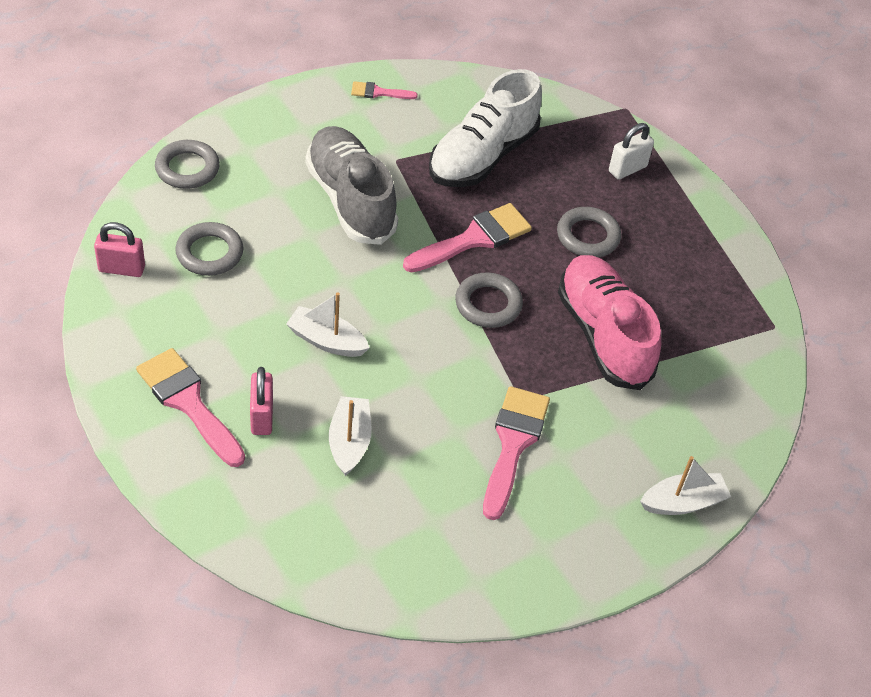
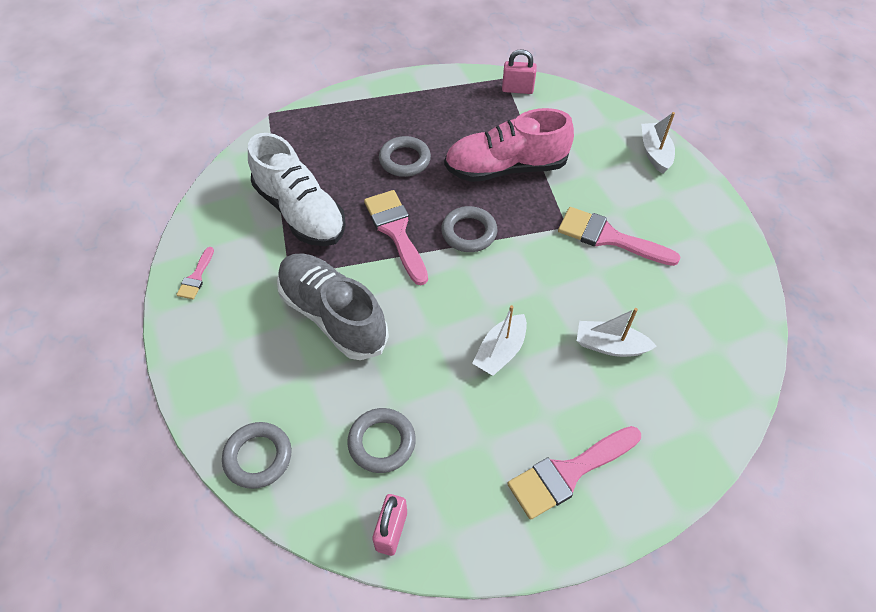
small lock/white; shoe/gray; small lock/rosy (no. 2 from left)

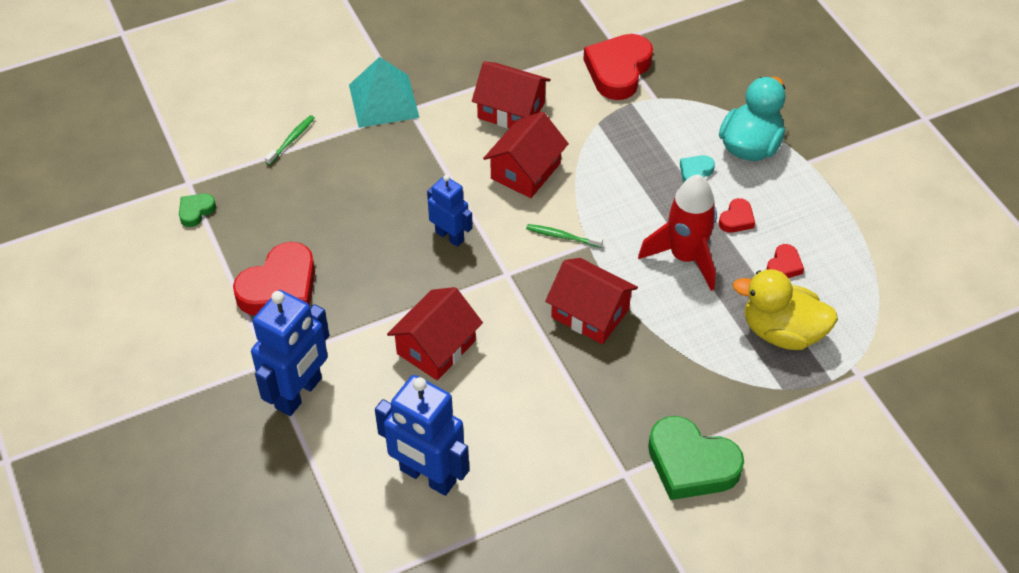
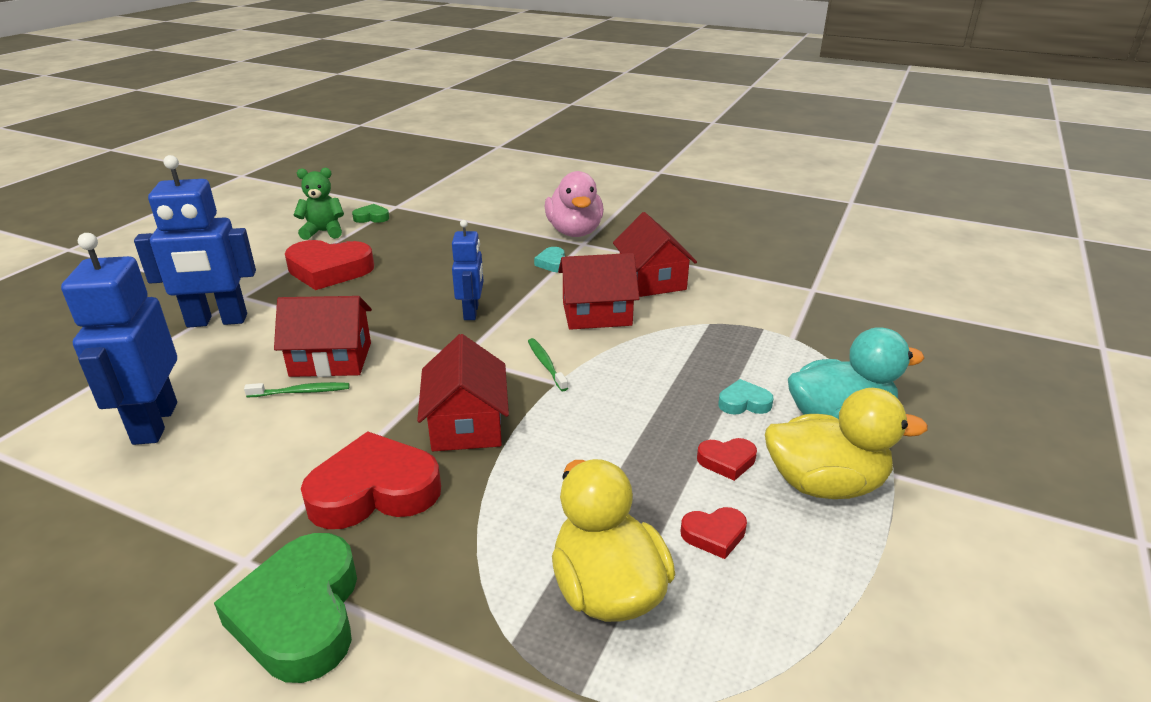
love heart/scarlet (no. 2 from left); rubber duck/rosy; toothbrush/leaf-green (no. 1 from left); toy rocket/scarlet; teddy/leaf-green; love heart/turquoise (no. 1 from left); rubber duck/bright yellow (no. 2 from left)

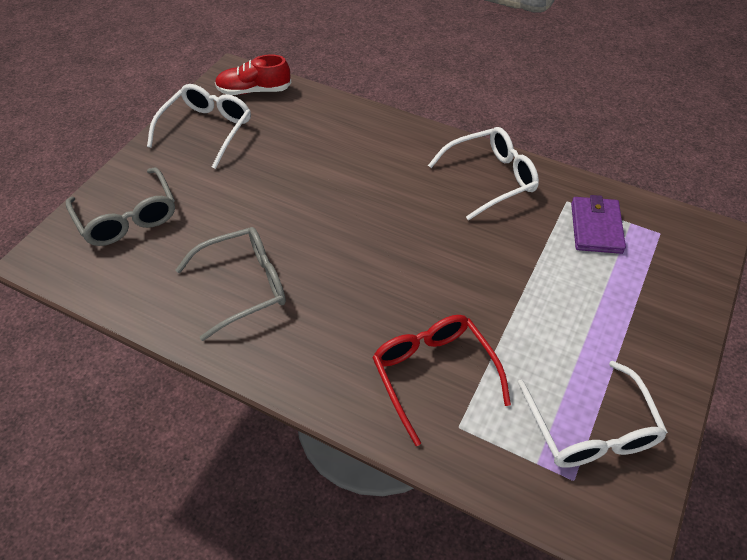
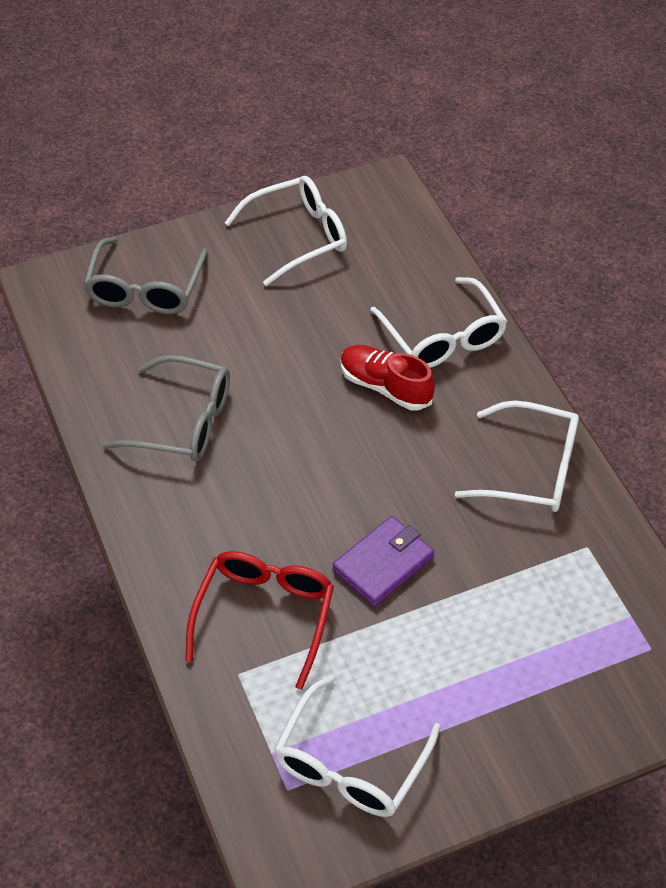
shoe/scarlet; card wallet/royal purple; glasses/white (no. 3 from left)

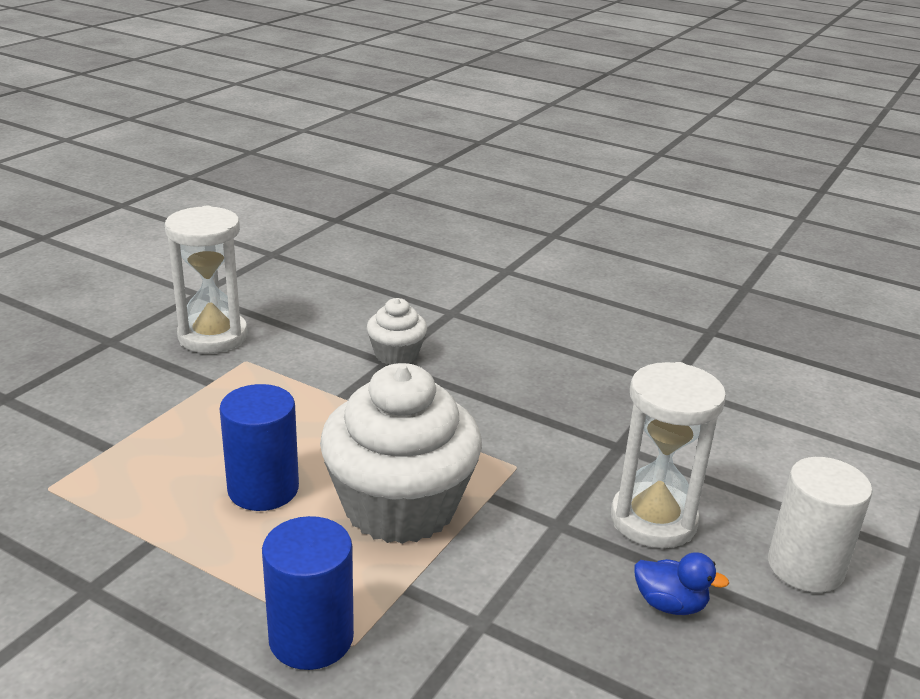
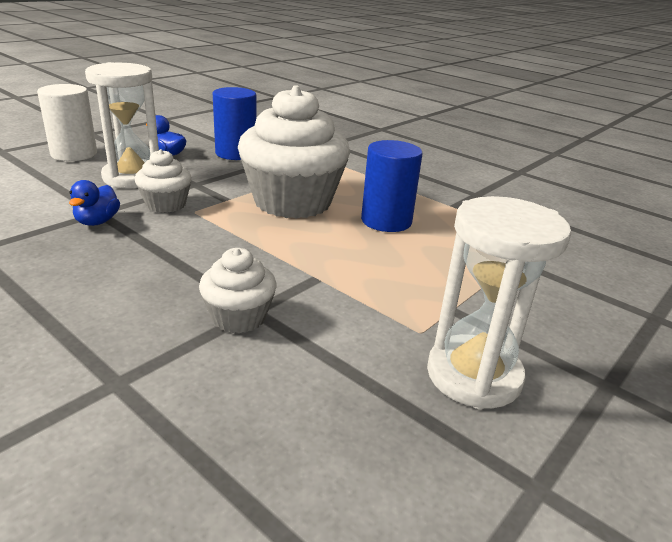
solid cylinder/royal blue (no. 1 from left); muffin/white (no. 1 from left); rubber duck/royal blue (no. 1 from left)

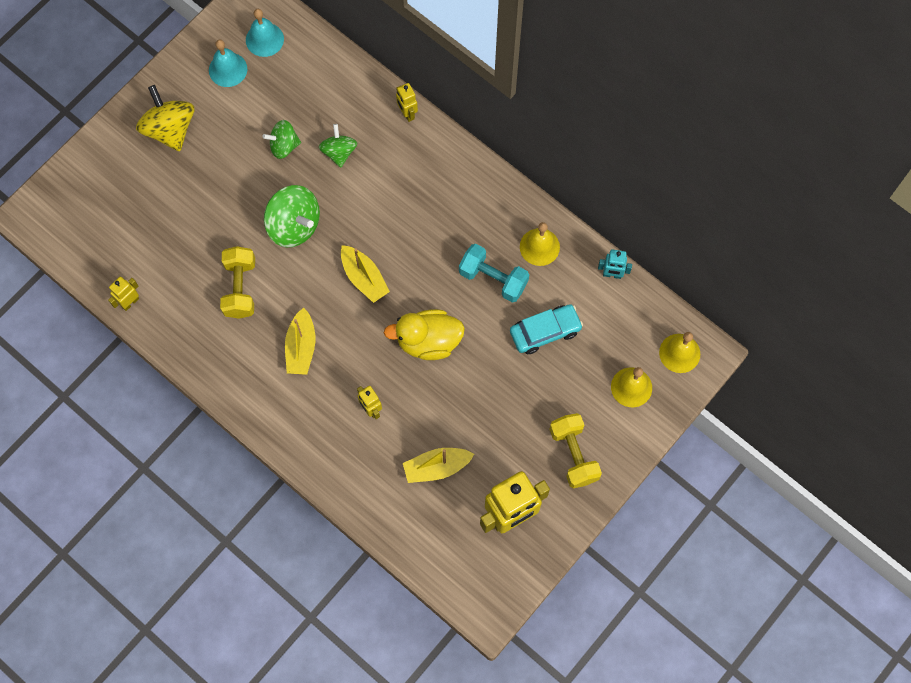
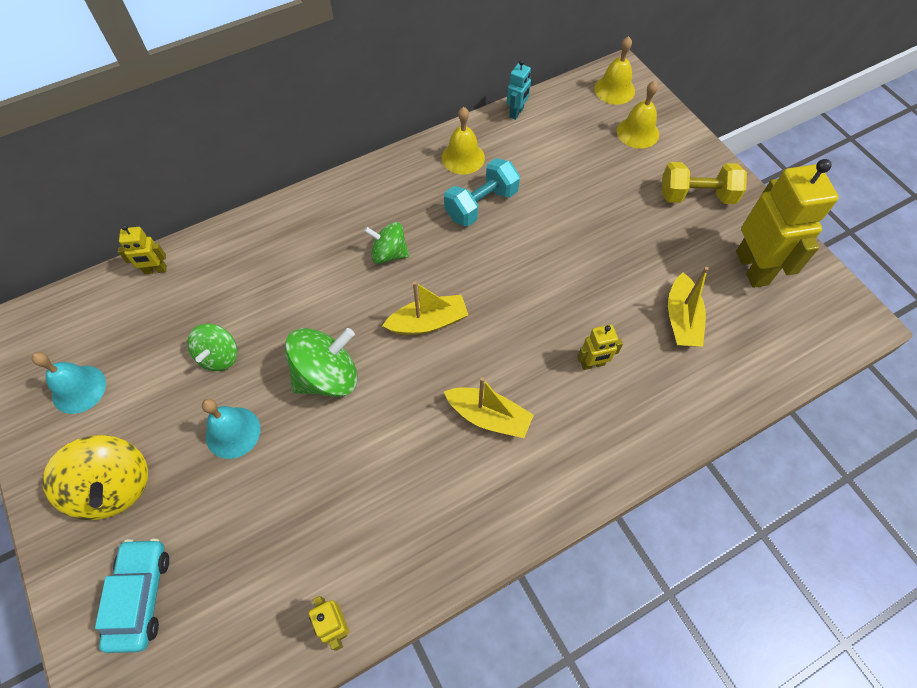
hand bell/turquoise (no. 2 from left); robot figure/bright yellow (no. 1 from left); whirligig/bright yellow; whirligig/leaf-green (no. 3 from left); free weight/bright yellow (no. 1 from left in the first image); toy car/turquoise; rubber duck/bright yellow

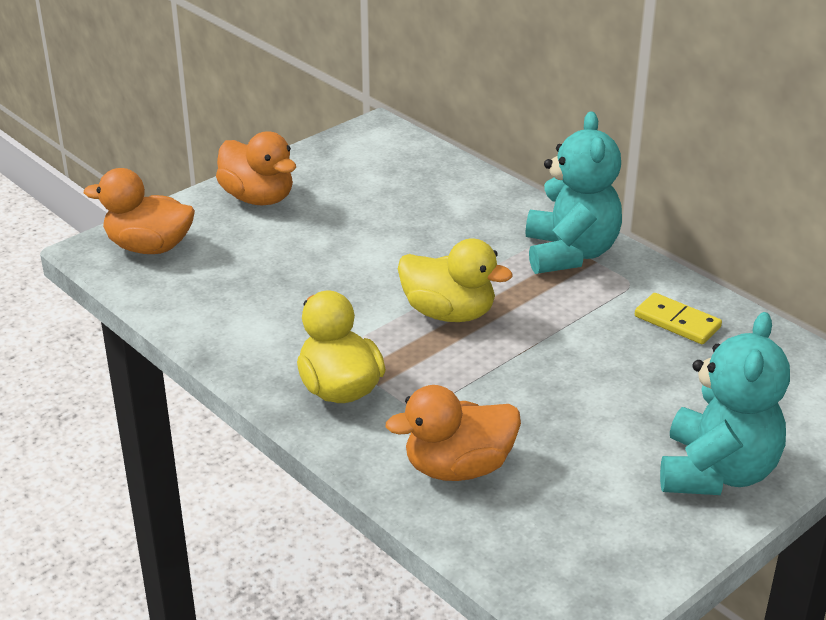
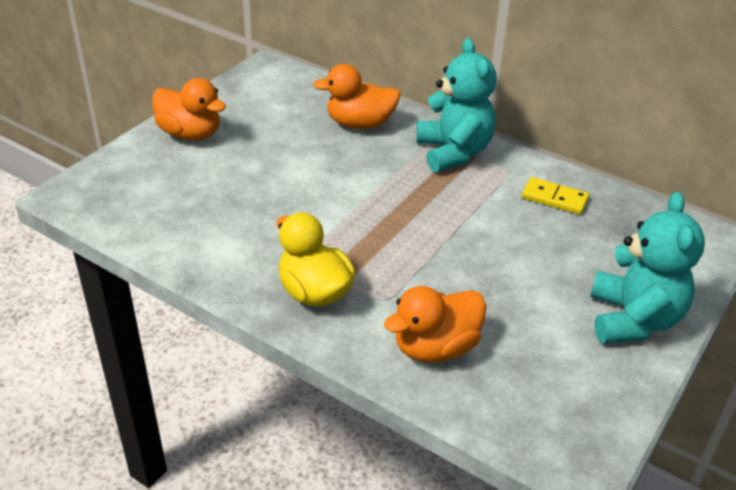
rubber duck/orange (no. 2 from left); rubber duck/bright yellow (no. 2 from left in the first image)

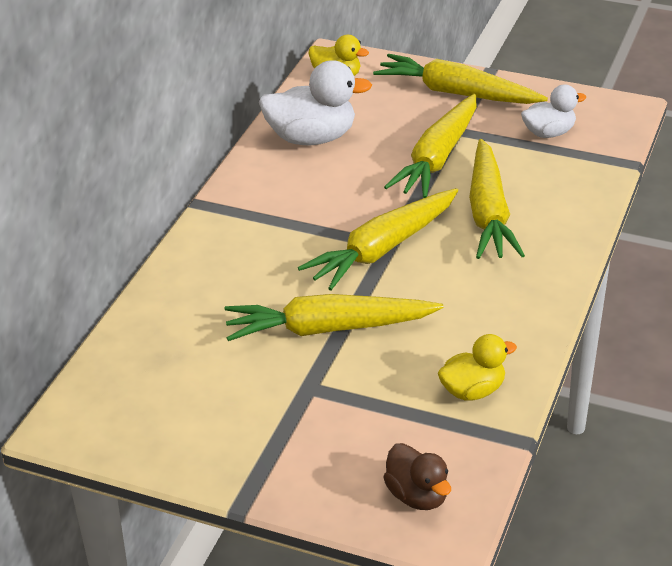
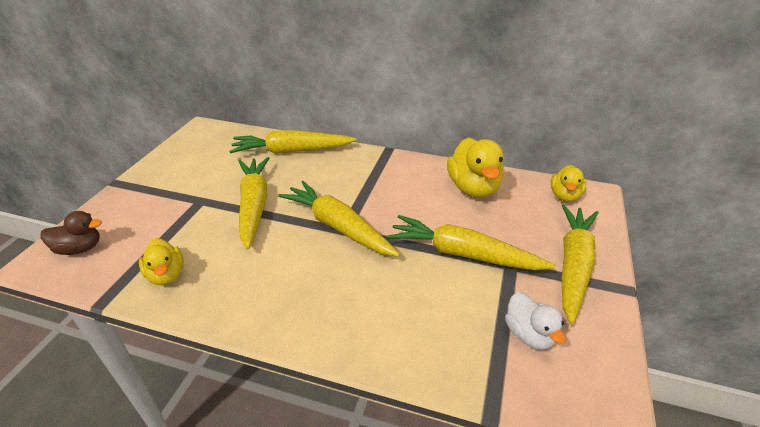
rubber duck/bright yellow (no. 2 from left); toy carrot/bright yellow (no. 2 from left); rubber duck/russet

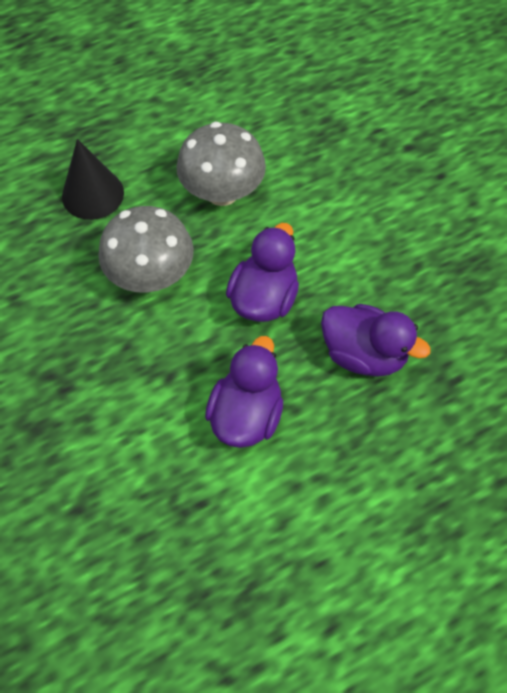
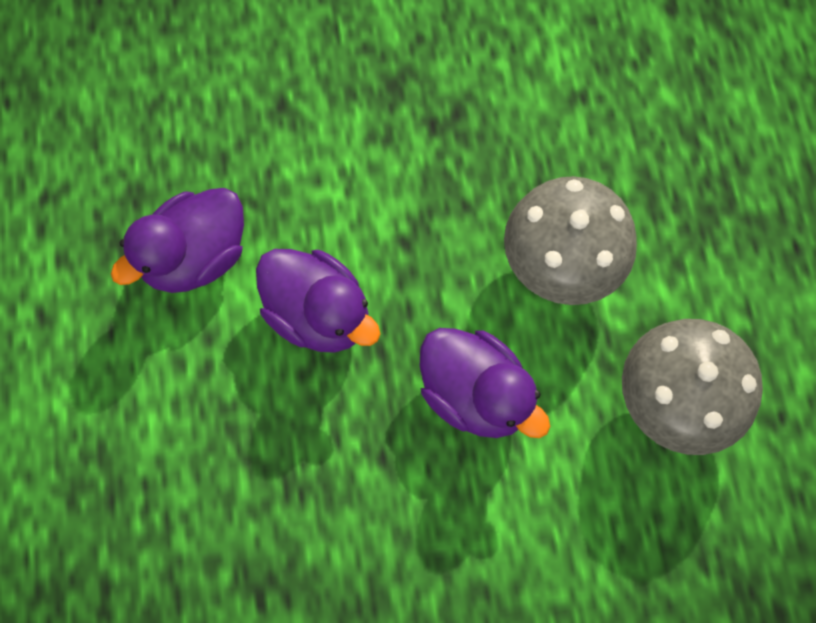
cone/ebony; rubber duck/royal purple (no. 1 from left)

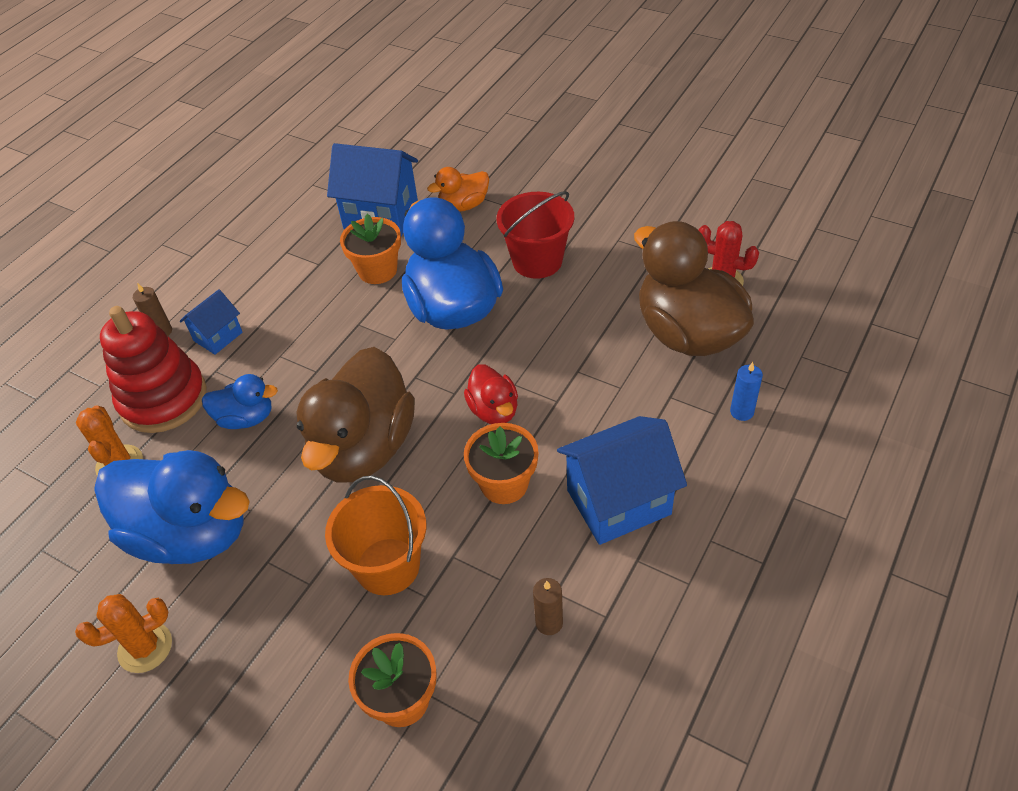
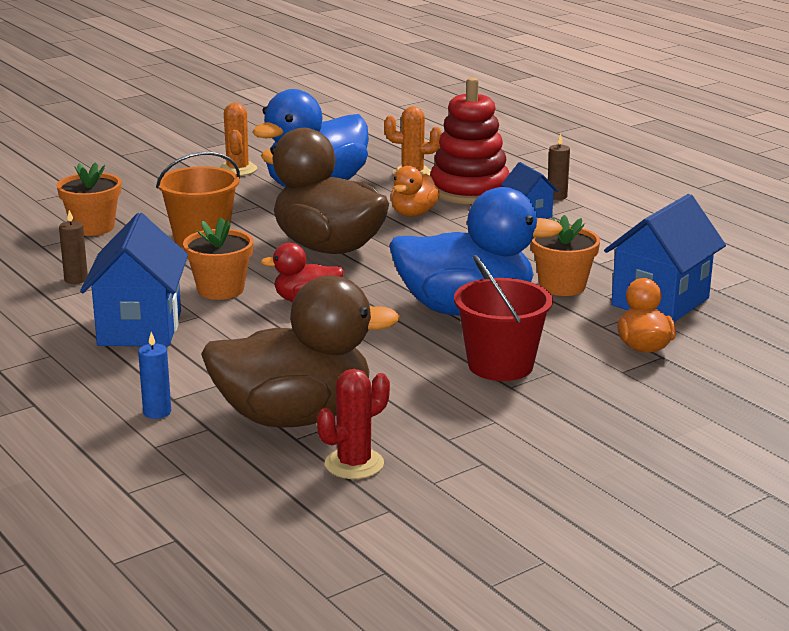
rubber duck/orange (no. 1 from left)

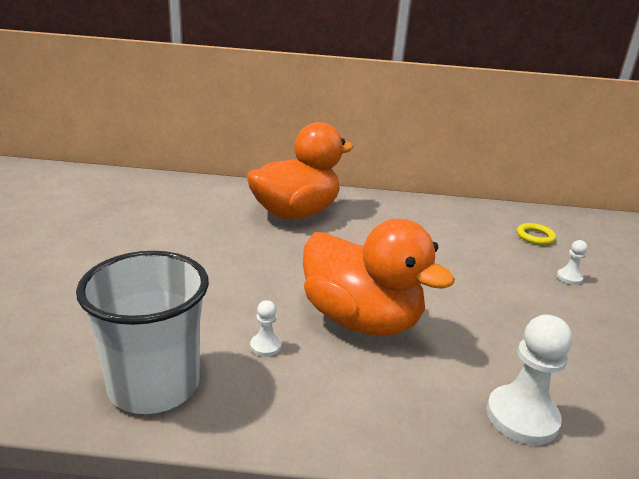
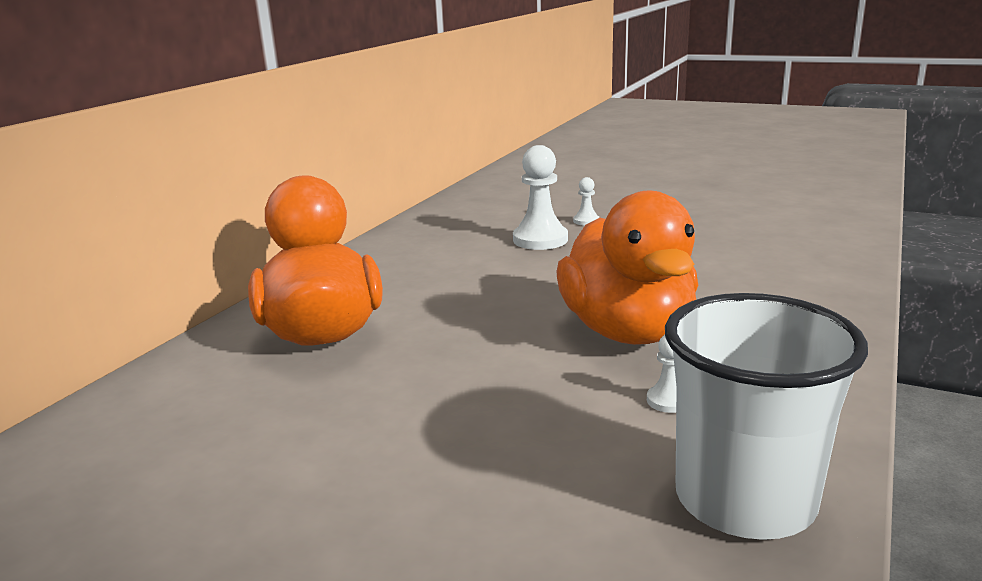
rubber duck/orange (no. 2 from left); ring/bright yellow; game pawn/white (no. 1 from left)

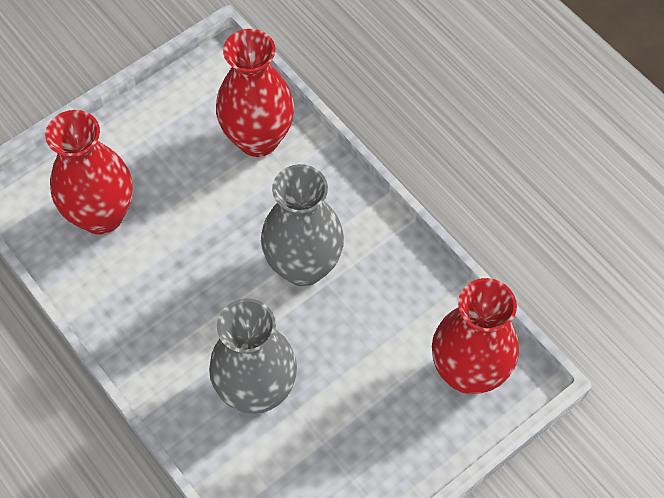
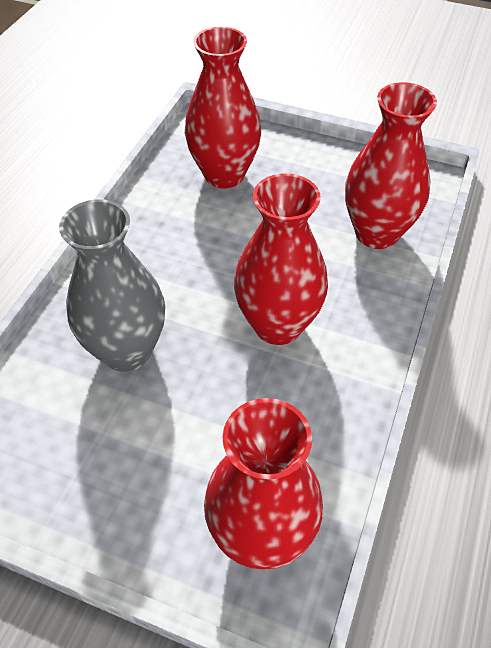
vase/scarlet (no. 3 from left)

